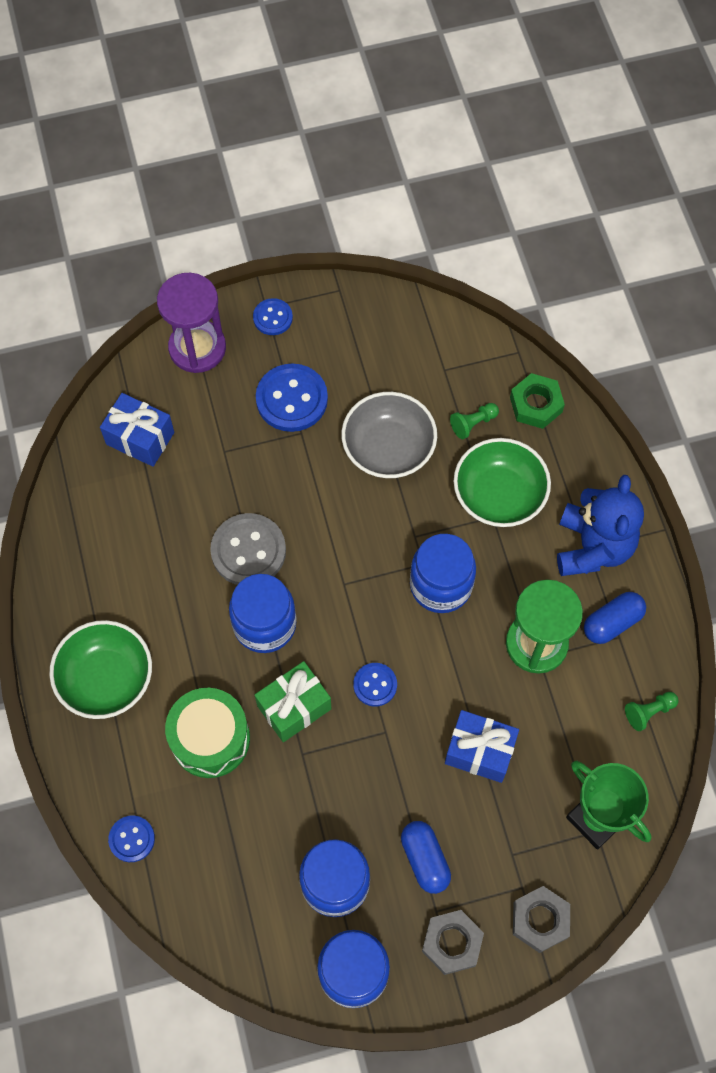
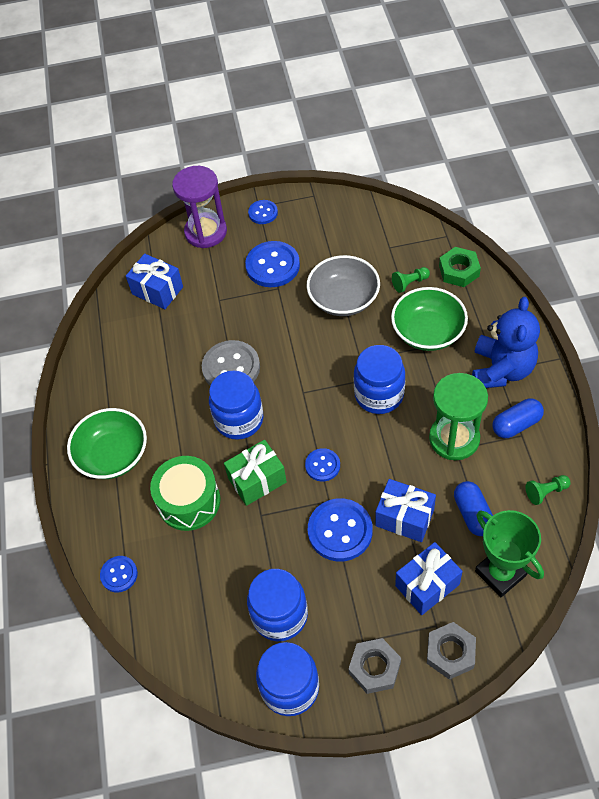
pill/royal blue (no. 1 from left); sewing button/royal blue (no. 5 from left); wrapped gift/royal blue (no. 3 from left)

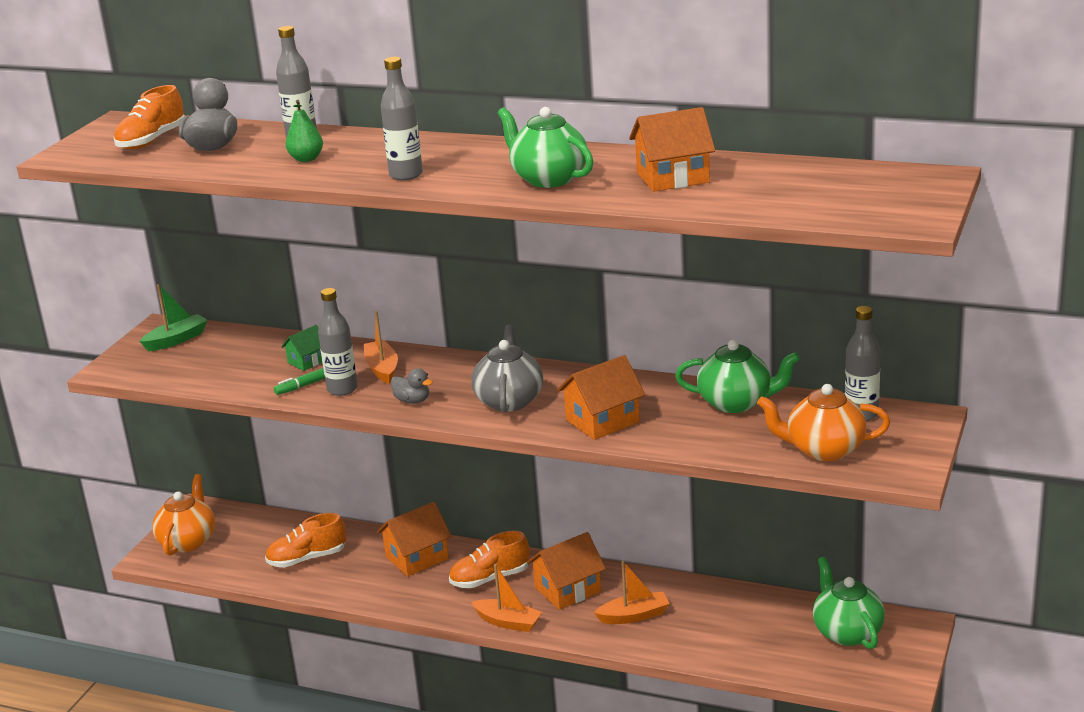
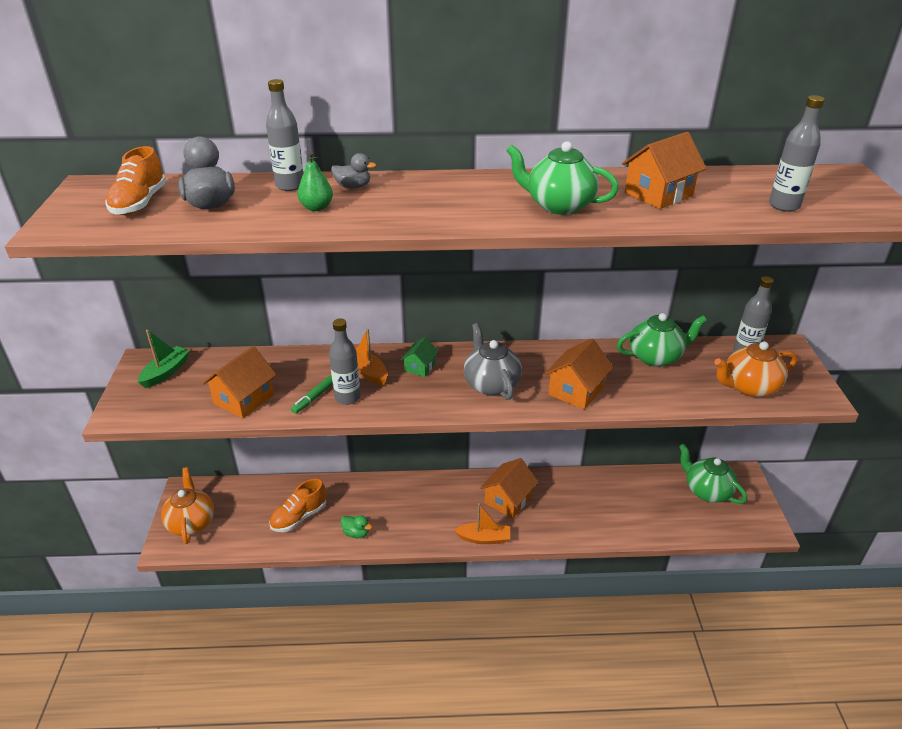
flask/gray (no. 4 from left); toy house/leaf-green; rubber duck/gray (no. 2 from left); toy house/orange (no. 1 from left); shoe/orange (no. 3 from left in the first image); boat/orange (no. 3 from left in the first image); rubber duck/leaf-green

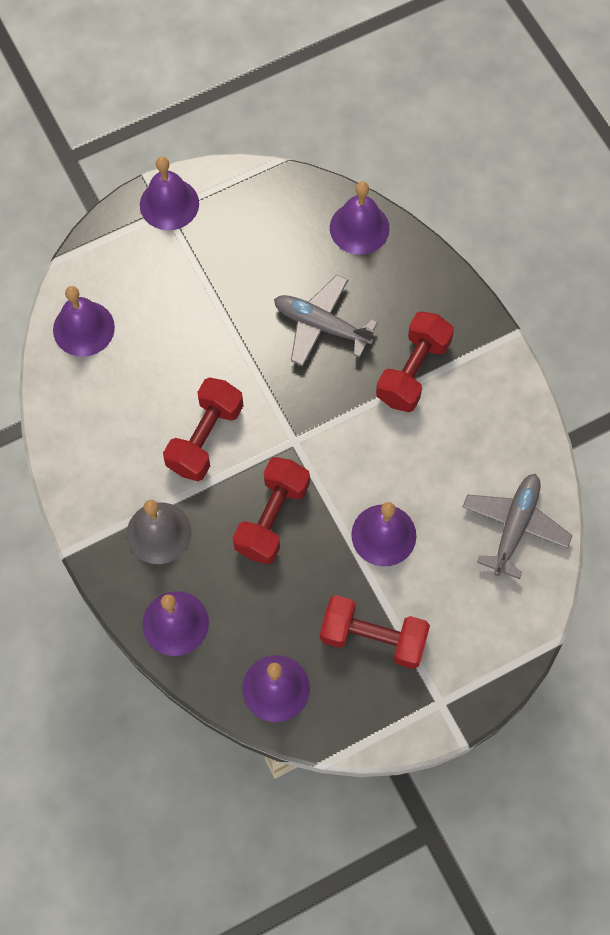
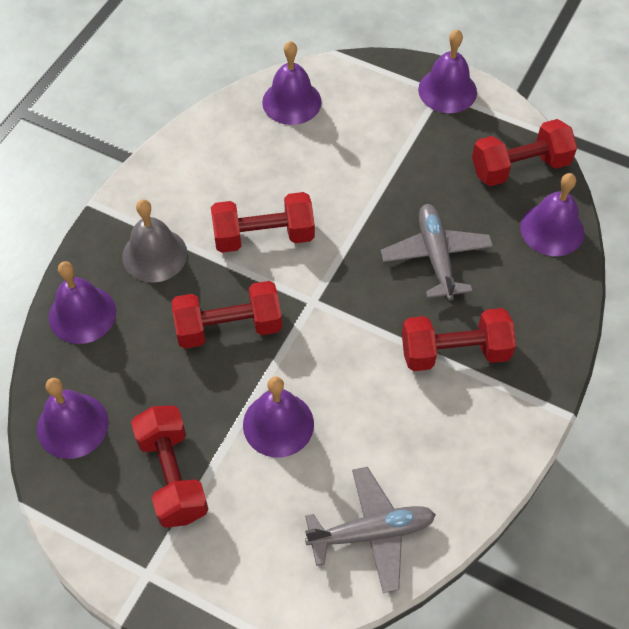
free weight/scarlet (no. 5 from left)

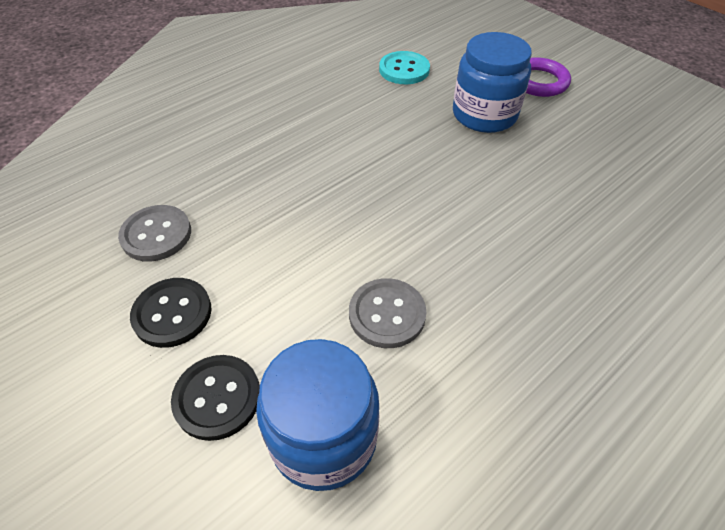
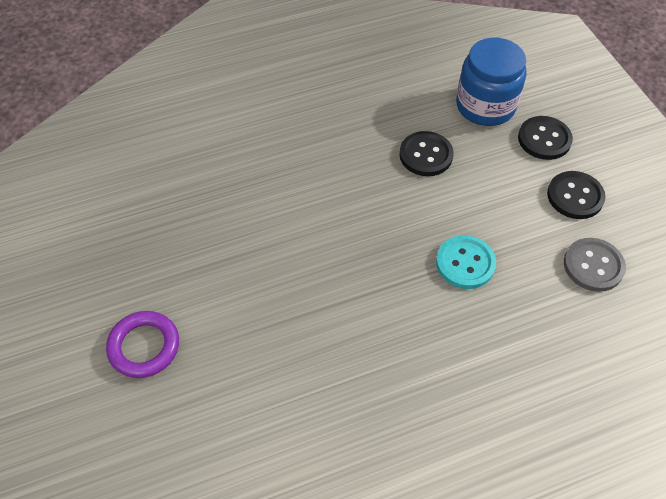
jam jar/royal blue (no. 2 from left in the first image); sewing button/turquoise; sewing button/ebony (no. 1 from left)

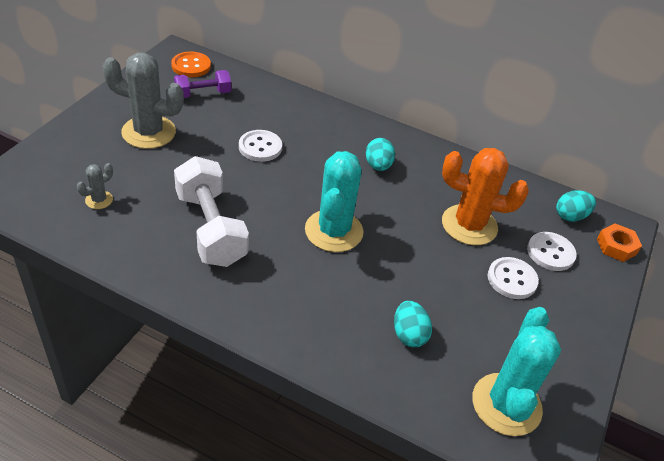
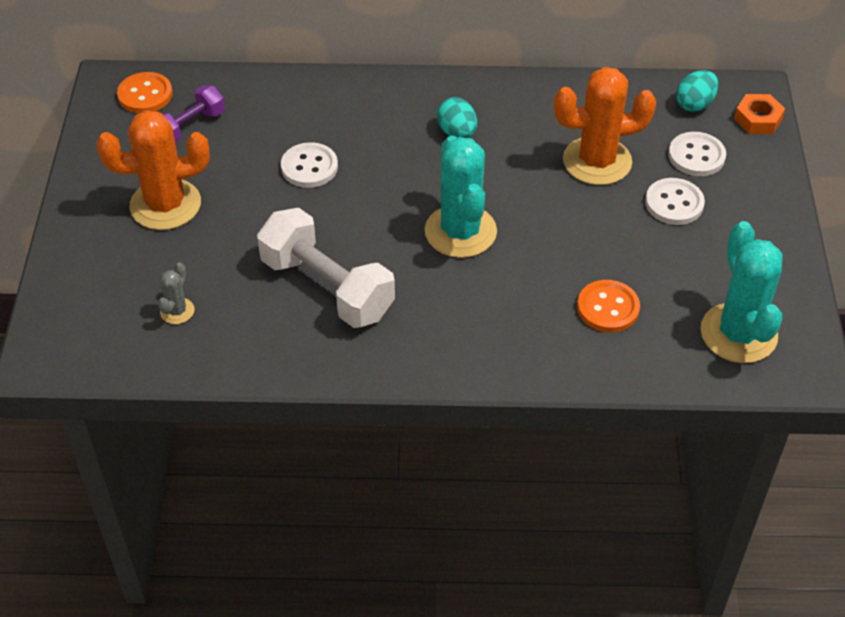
cactus/orange (no. 1 from left); sewing button/orange (no. 2 from left)

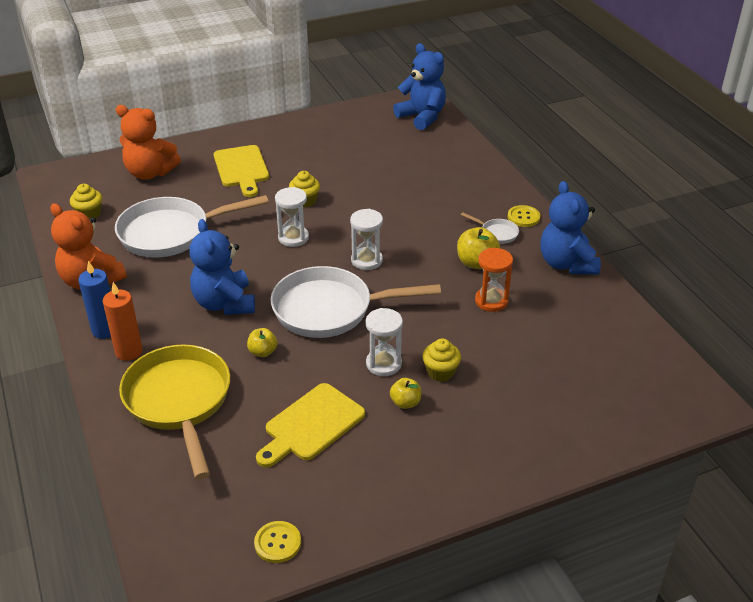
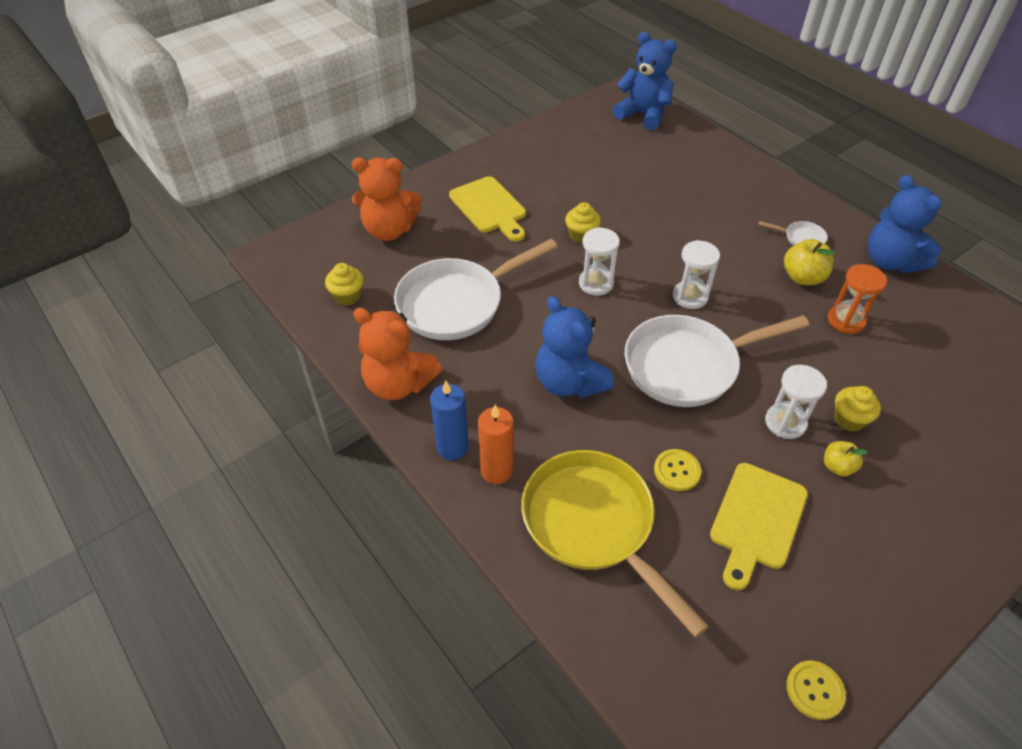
sewing button/bright yellow (no. 1 from left); toy apple/bright yellow (no. 1 from left in the first image)

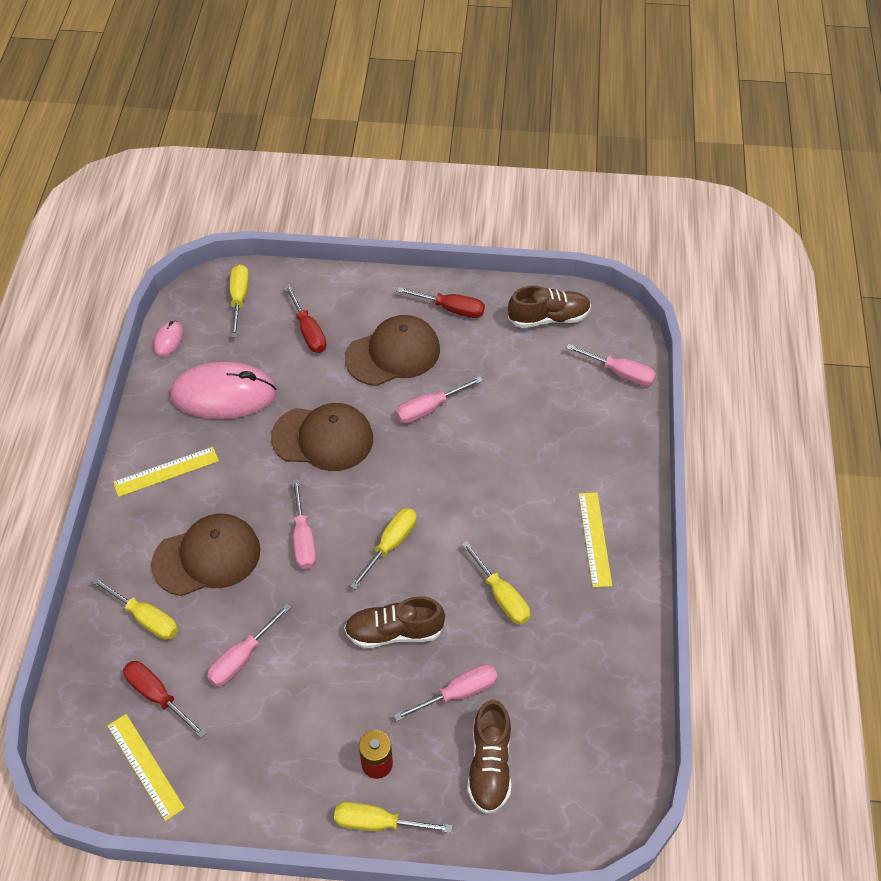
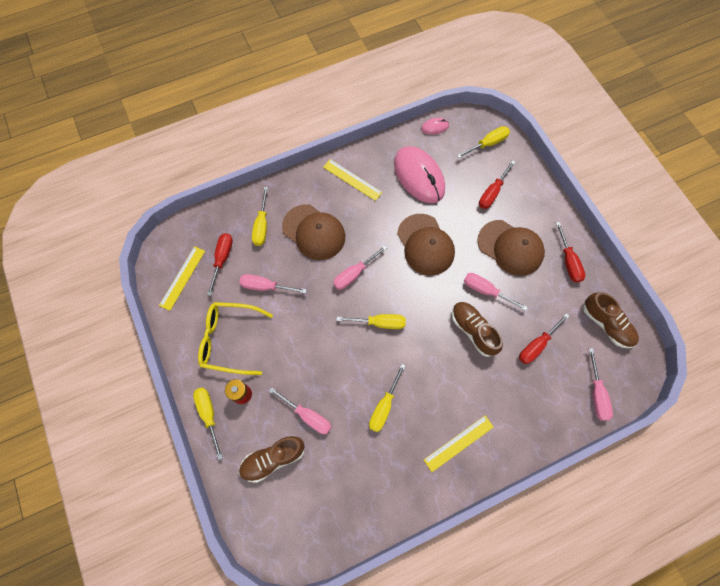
shoe/russet (no. 2 from left); glasses/bright yellow; hand screwdriver/scarlet (no. 3 from left)

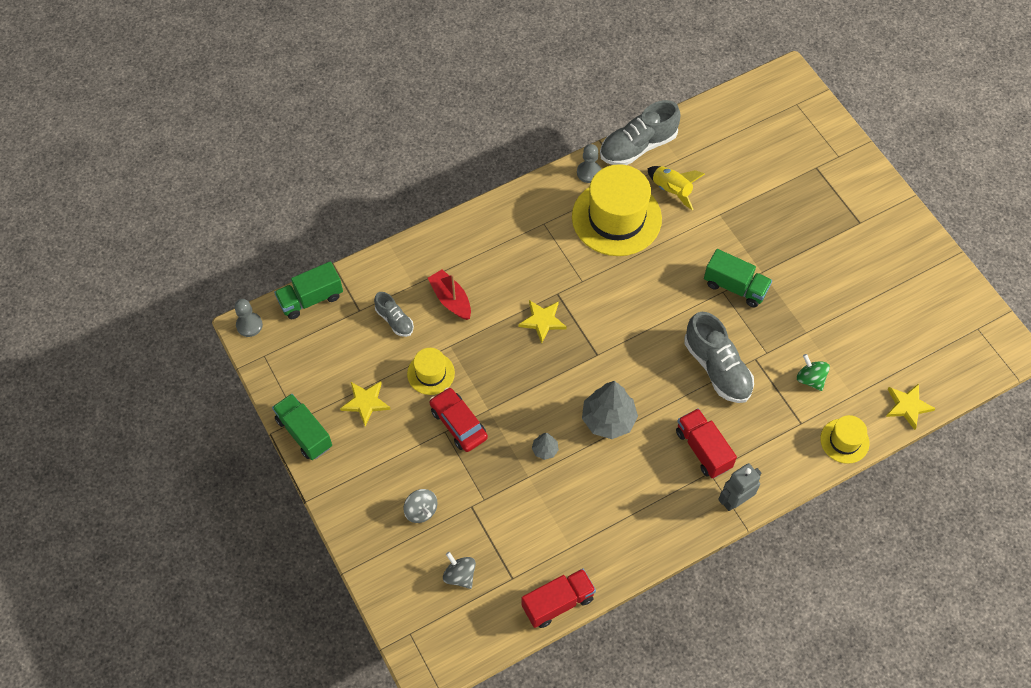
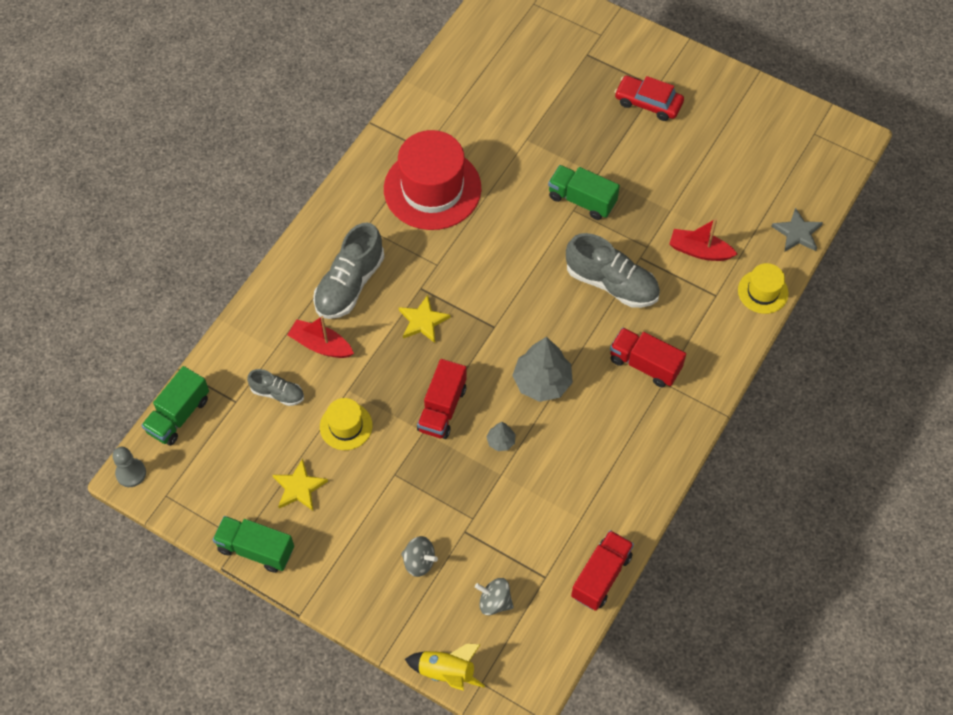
shoe/gray (no. 2 from left); game pawn/gray (no. 2 from left in the first image); top hat/scarlet; toy rocket/bright yellow; lorry/leaf-green (no. 3 from left); boat/scarlet (no. 2 from left); star/gray; toy car/scarlet; robot figure/gray; lorry/scarlet (no. 1 from left)

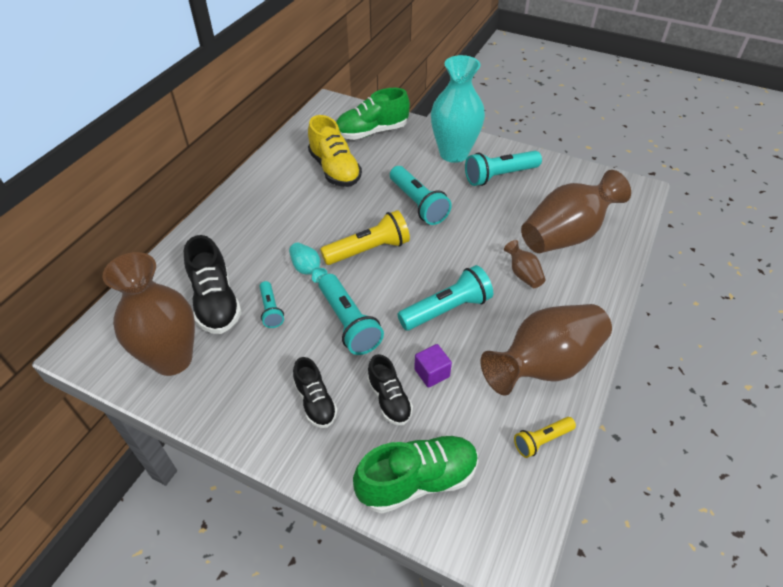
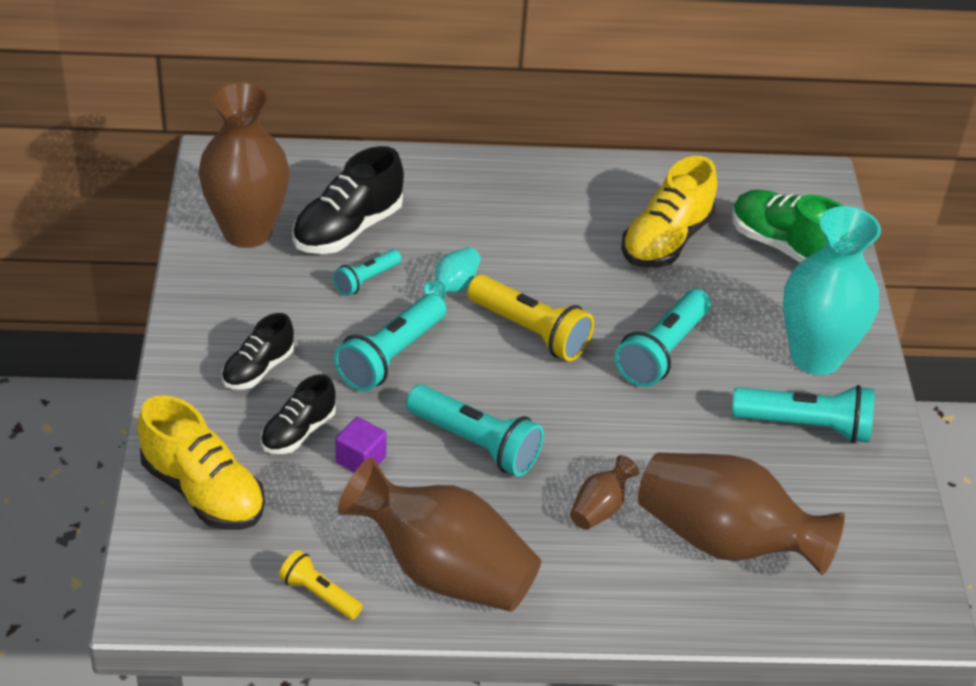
flashlight/turquoise (no. 5 from left); shoe/bright yellow (no. 1 from left)

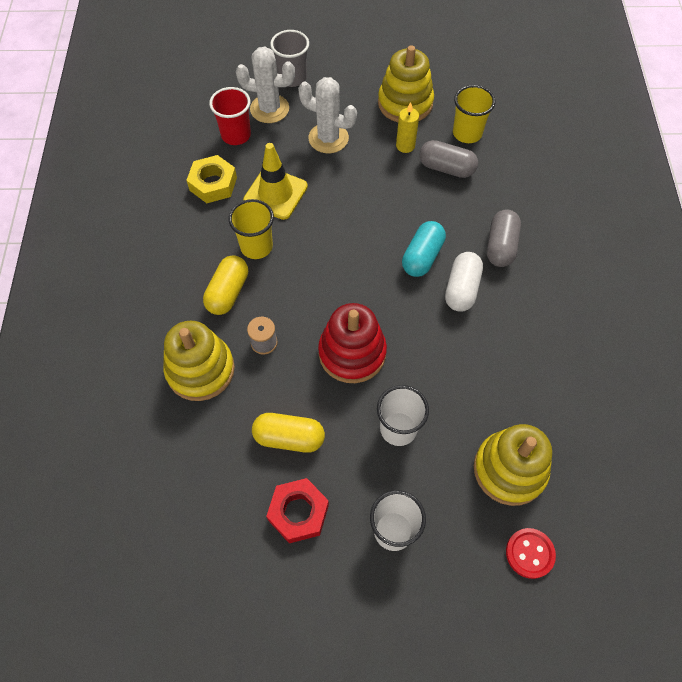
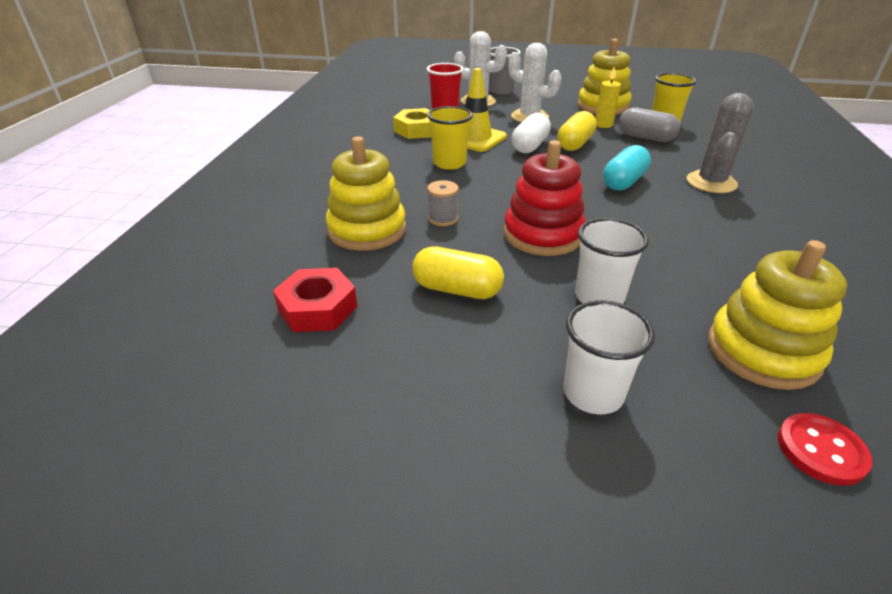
cactus/gray; pill/white; pill/bright yellow (no. 2 from left); hexagon nut/scarlet

